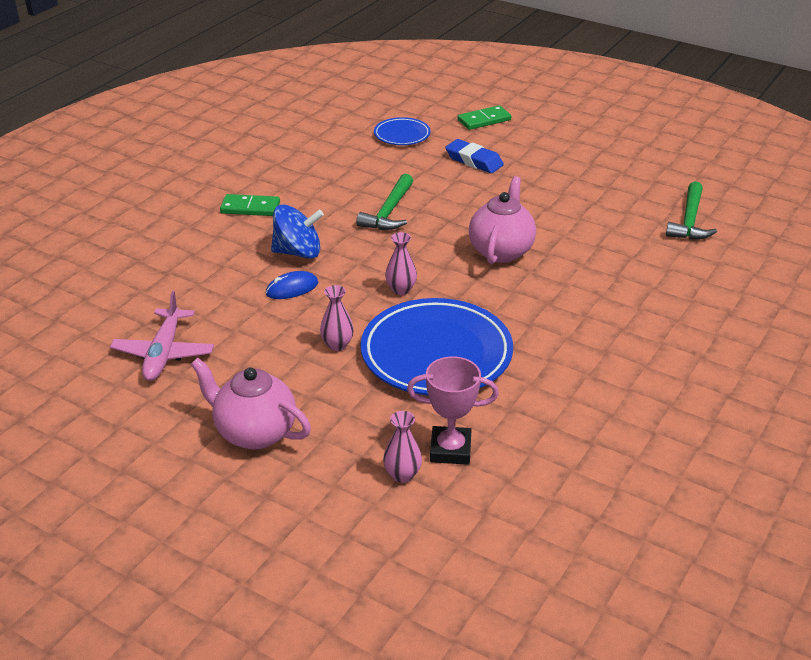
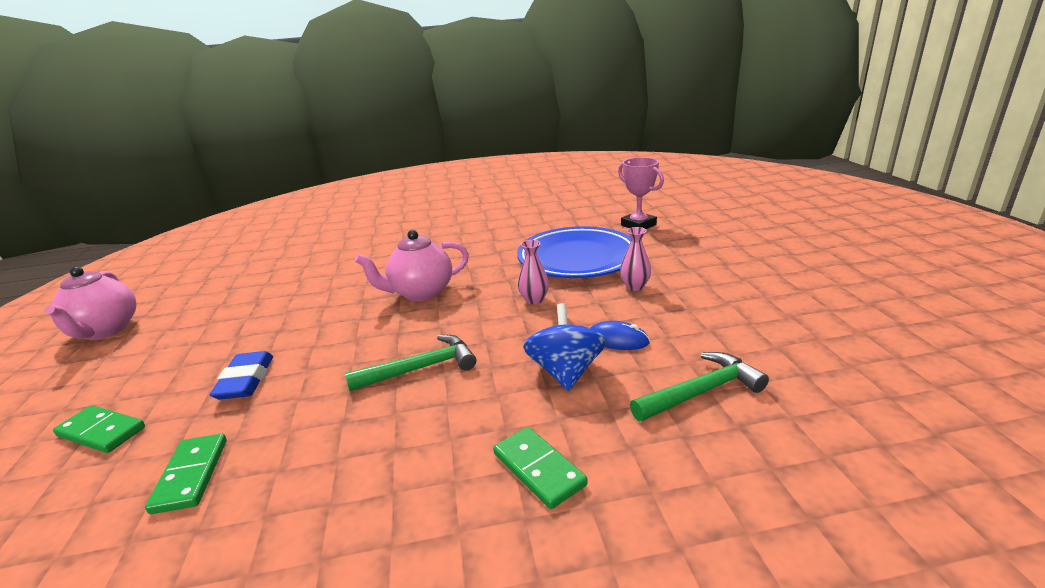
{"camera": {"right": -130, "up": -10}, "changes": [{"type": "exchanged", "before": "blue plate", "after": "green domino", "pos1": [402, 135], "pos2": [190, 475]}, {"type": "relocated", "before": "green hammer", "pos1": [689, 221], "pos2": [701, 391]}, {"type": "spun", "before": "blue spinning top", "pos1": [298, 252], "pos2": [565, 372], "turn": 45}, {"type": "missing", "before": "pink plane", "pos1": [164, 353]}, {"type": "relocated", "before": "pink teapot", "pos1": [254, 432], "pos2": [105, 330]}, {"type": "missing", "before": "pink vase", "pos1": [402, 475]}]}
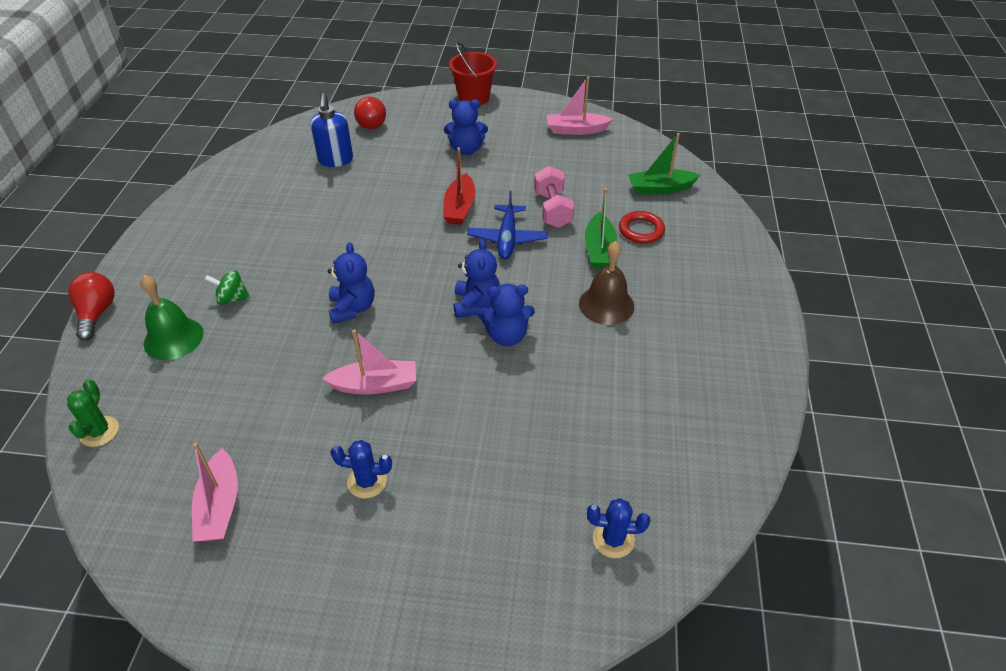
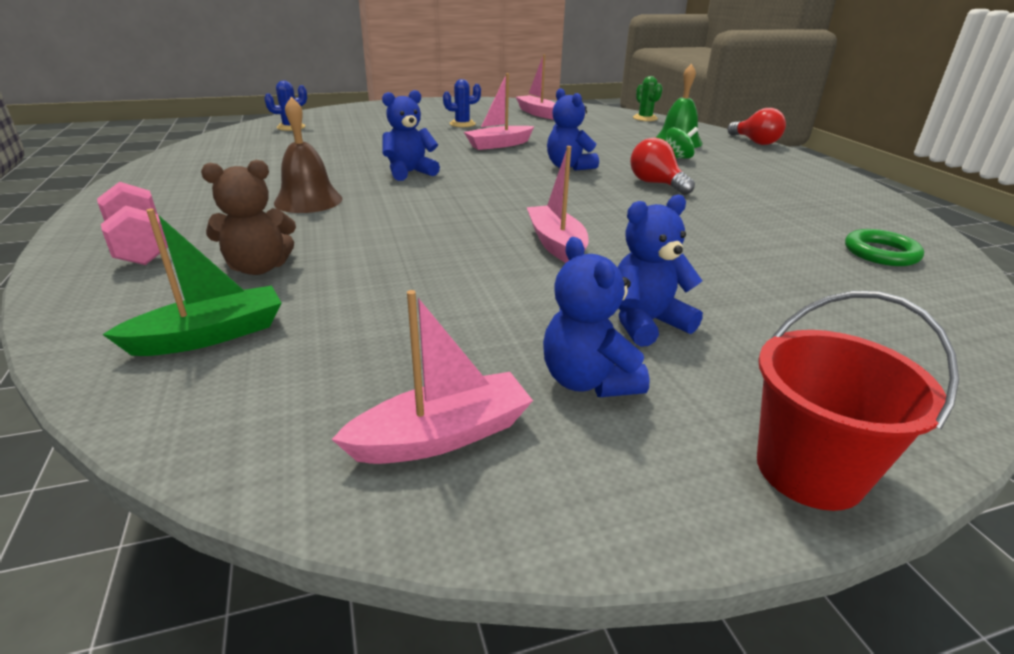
{"camera": {"right": 155, "up": -15}, "changes": [{"type": "missing", "before": "blue soap dispenser", "pos1": [335, 160]}, {"type": "relocated", "before": "red light bulb", "pos1": [371, 123], "pos2": [656, 184]}, {"type": "colour", "before": "red boat", "after": "pink boat", "pos1": [459, 208], "pos2": [556, 244]}, {"type": "relocated", "before": "pink dumbbell", "pos1": [552, 210], "pos2": [140, 247]}, {"type": "missing", "before": "green boat", "pos1": [599, 250]}, {"type": "missing", "before": "blue plane", "pos1": [507, 238]}, {"type": "exchanged", "before": "red ring", "after": "brown teddy bear", "pos1": [641, 230], "pos2": [259, 268]}, {"type": "relocated", "before": "blue teddy bear", "pos1": [476, 304], "pos2": [588, 381]}, {"type": "appeared", "after": "green ring", "pos2": [881, 253]}]}
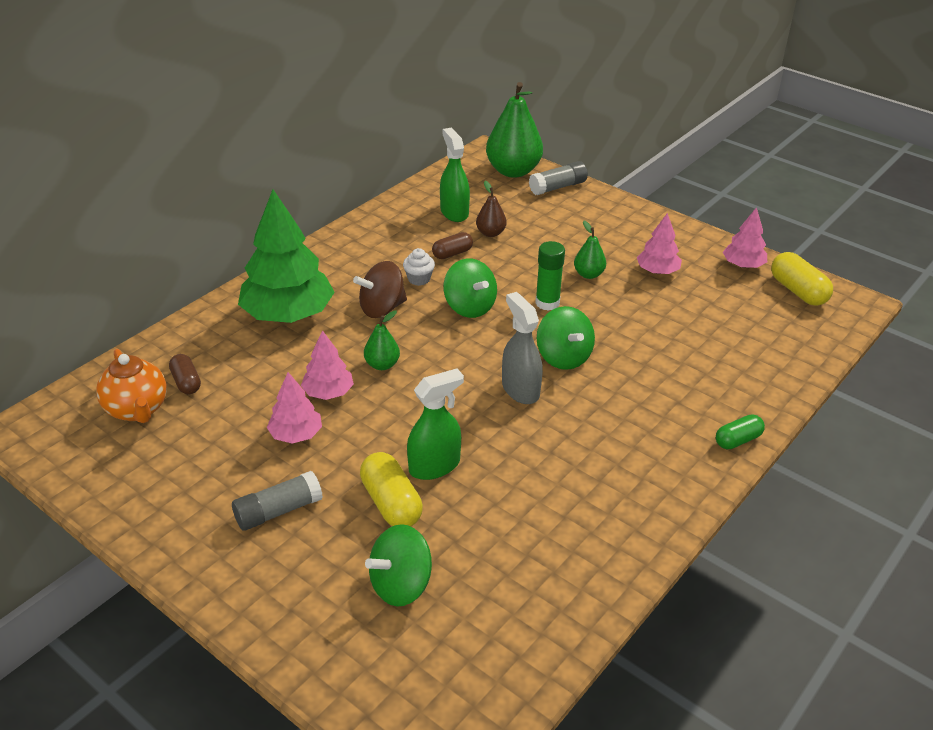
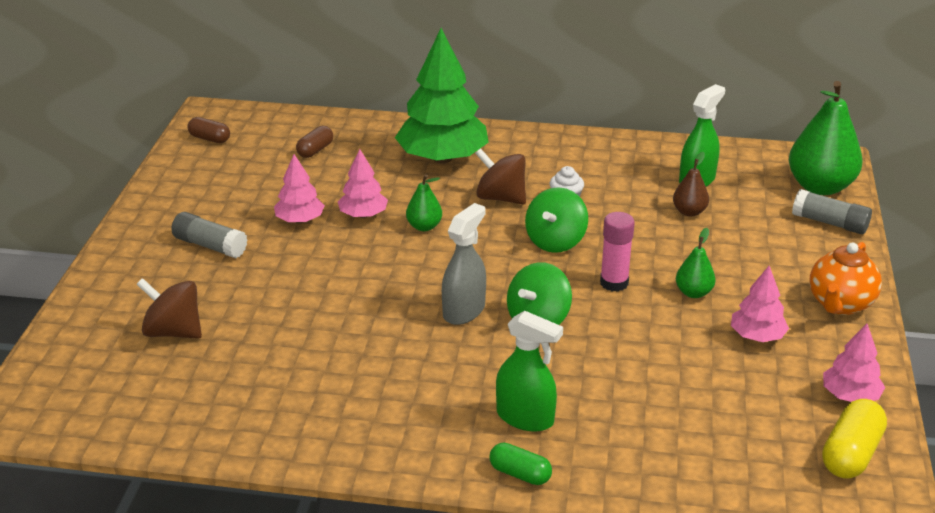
{"camera": {"right": 60, "up": -5}, "changes": [{"type": "relocated", "before": "brown capsule", "pos1": [452, 253], "pos2": [209, 139]}, {"type": "colour", "before": "green glue stick", "after": "pink glue stick", "pos1": [547, 303], "pos2": [614, 283]}, {"type": "relocated", "before": "orange teapot", "pos1": [137, 410], "pos2": [840, 304]}, {"type": "relocated", "before": "green spray bottle", "pos1": [434, 466], "pos2": [525, 418]}, {"type": "missing", "before": "yellow capsule", "pos1": [391, 503]}, {"type": "colour", "before": "green spinning top", "after": "brown spinning top", "pos1": [401, 585], "pos2": [173, 331]}]}
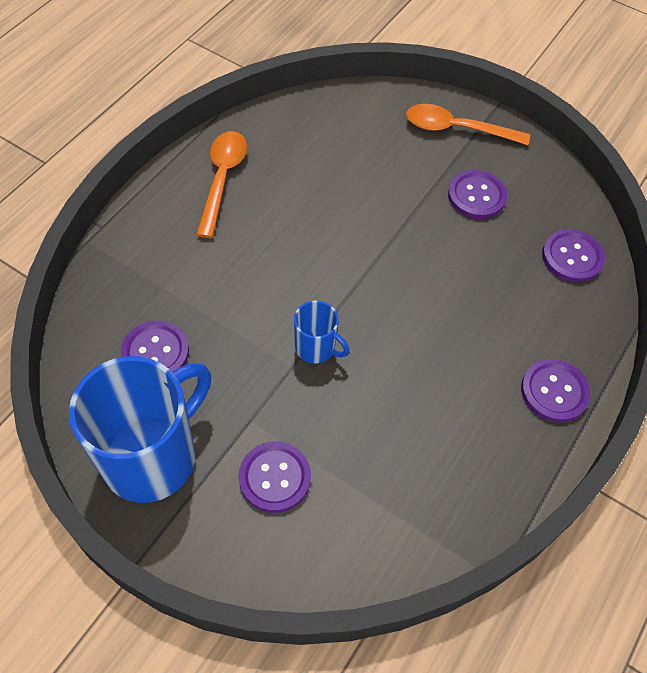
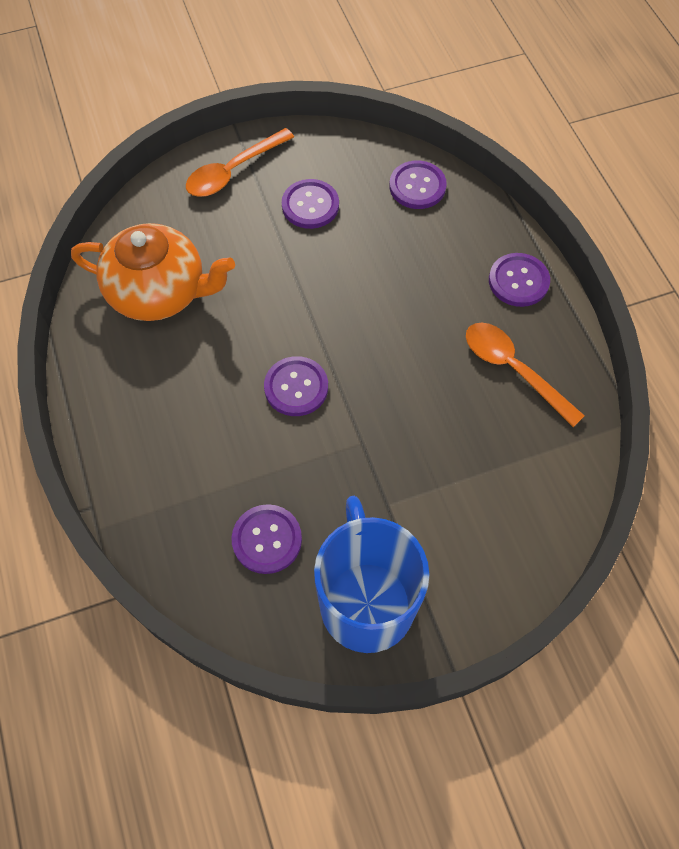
{"camera": {"right": -50, "up": 5}, "changes": [{"type": "relocated", "before": "orange spoon", "pos1": [222, 179], "pos2": [513, 370]}, {"type": "missing", "before": "blue mug", "pos1": [316, 348]}, {"type": "relocated", "before": "purple button", "pos1": [274, 478], "pos2": [296, 387]}, {"type": "appeared", "after": "orange teapot", "pos2": [159, 292]}]}
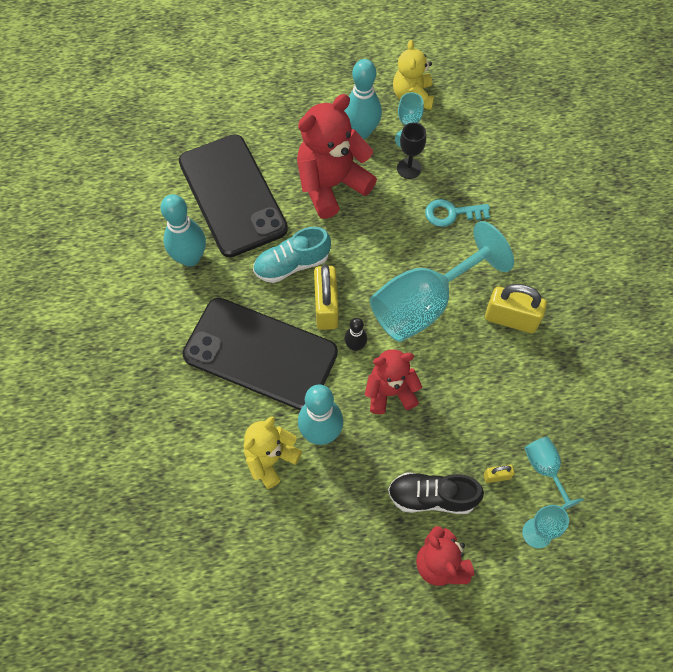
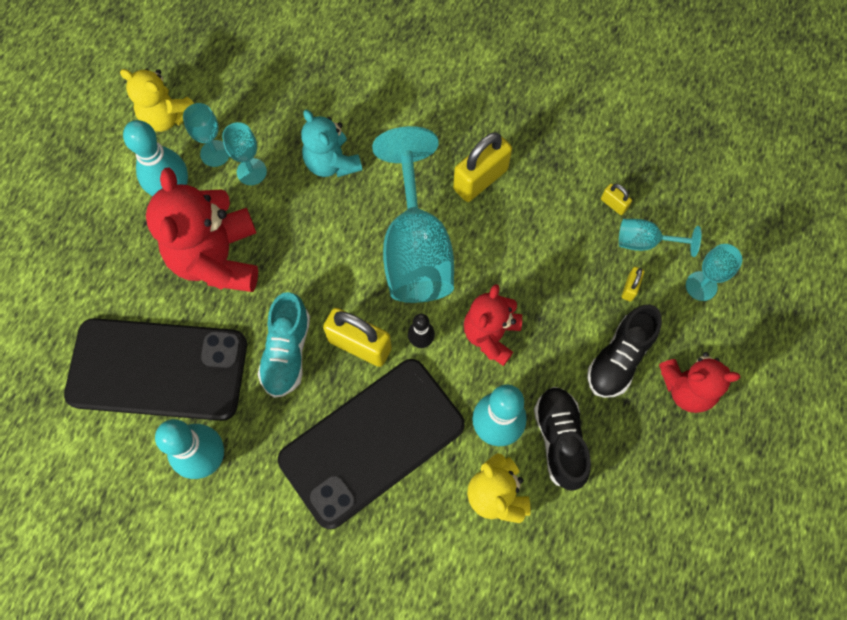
{"camera": {"right": -60, "up": 5}, "changes": [{"type": "colour", "before": "black goblet", "after": "turquoise goblet", "pos1": [409, 168], "pos2": [251, 172]}, {"type": "exchanged", "before": "turquoise key", "after": "turquoise teddy bear", "pos1": [451, 213], "pos2": [332, 163]}, {"type": "appeared", "after": "yellow padlock", "pos2": [613, 204]}, {"type": "appeared", "after": "black shoe", "pos2": [559, 440]}]}
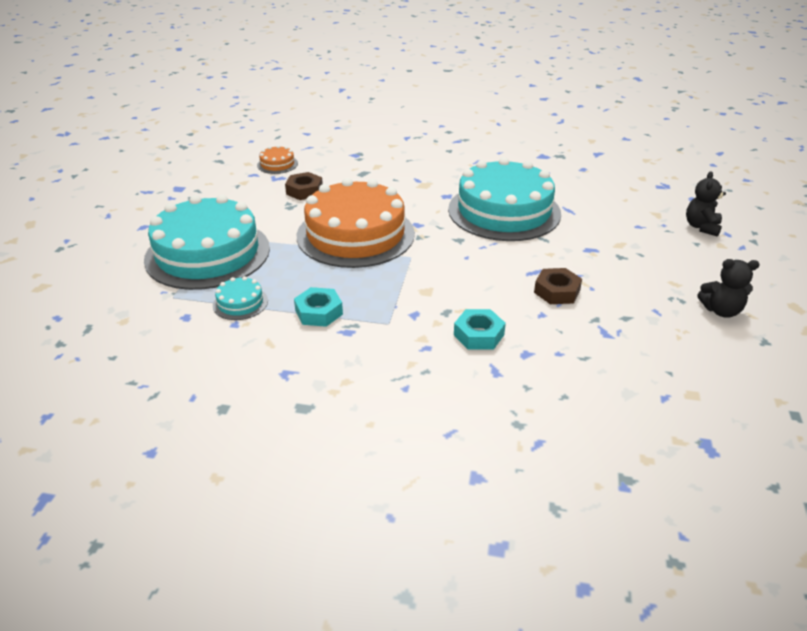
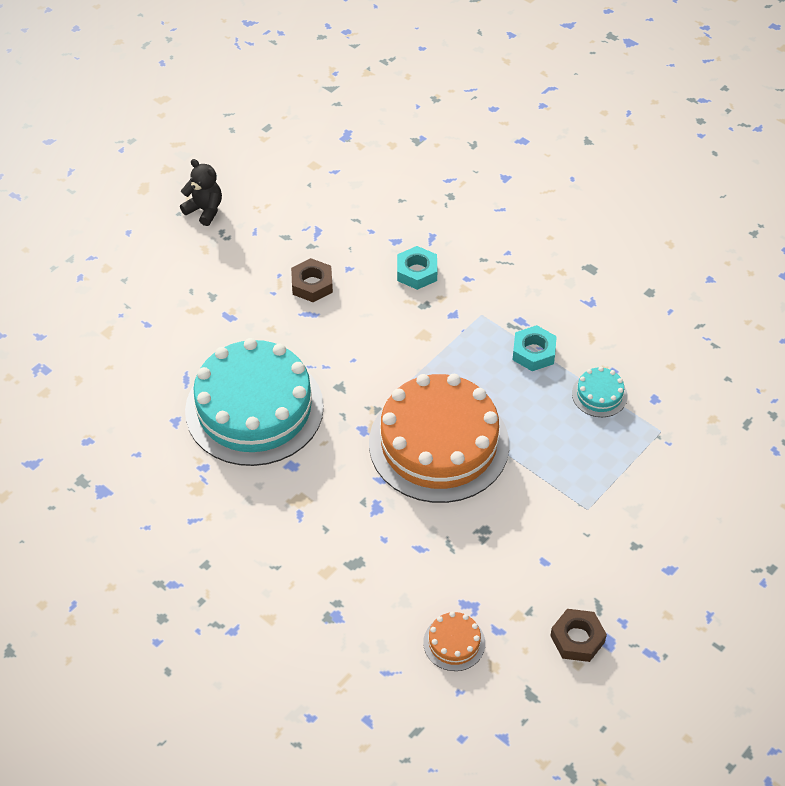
{"camera": {"right": -150, "up": 15}, "changes": [{"type": "missing", "before": "black teddy bear", "pos1": [701, 227]}, {"type": "relocated", "before": "brown nut", "pos1": [304, 191], "pos2": [577, 639]}, {"type": "missing", "before": "turquoise cake", "pos1": [207, 253]}]}
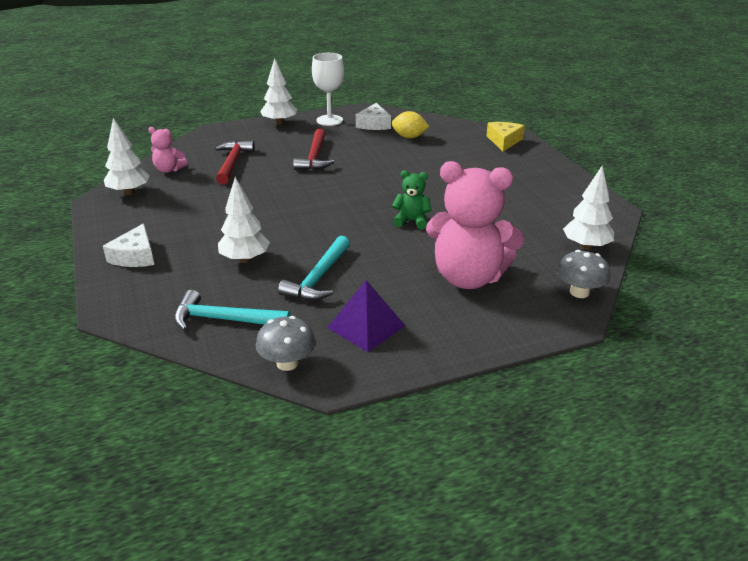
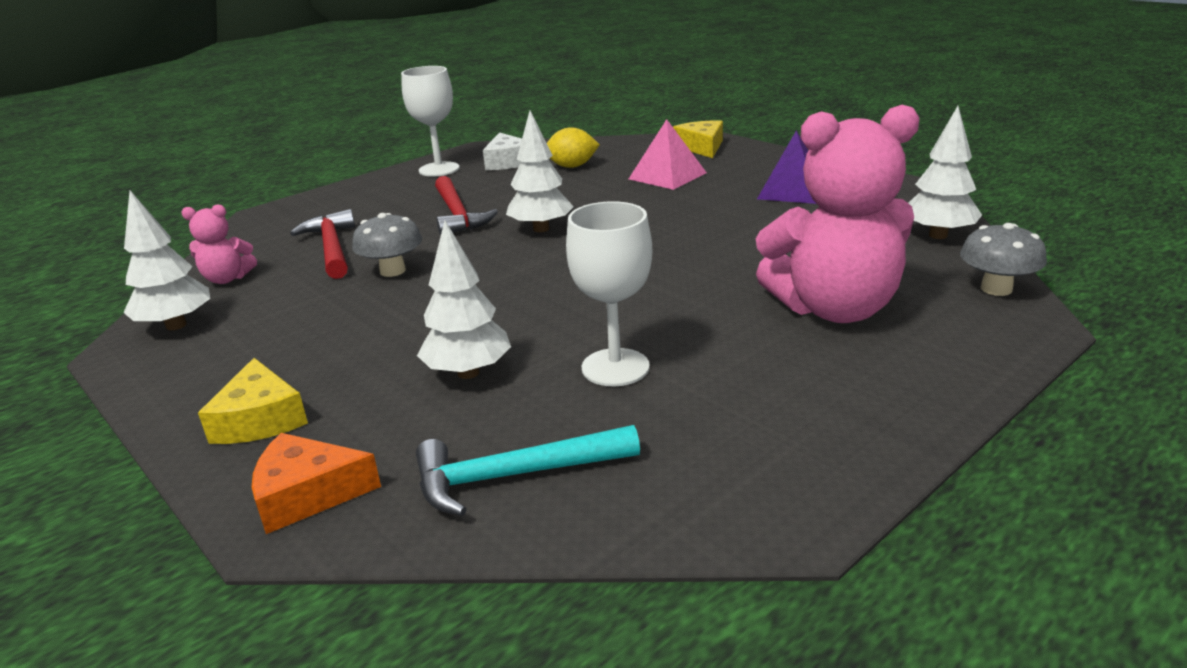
{"camera": {"right": -20, "up": -5}, "changes": [{"type": "relocated", "before": "white tree", "pos1": [279, 123], "pos2": [541, 229]}, {"type": "missing", "before": "green teddy bear", "pos1": [411, 221]}, {"type": "colour", "before": "white cheese", "after": "yellow cheese", "pos1": [135, 256], "pos2": [260, 419]}, {"type": "exchanged", "before": "turquoise hammer", "after": "white goblet", "pos1": [318, 278], "pos2": [615, 367]}, {"type": "relocated", "before": "purple pyramid", "pos1": [366, 326], "pos2": [792, 190]}, {"type": "relocated", "before": "grey mushroom", "pos1": [287, 363], "pos2": [392, 271]}, {"type": "appeared", "after": "pink pyramid", "pos2": [667, 176]}, {"type": "appeared", "after": "orange cheese", "pos2": [307, 494]}]}
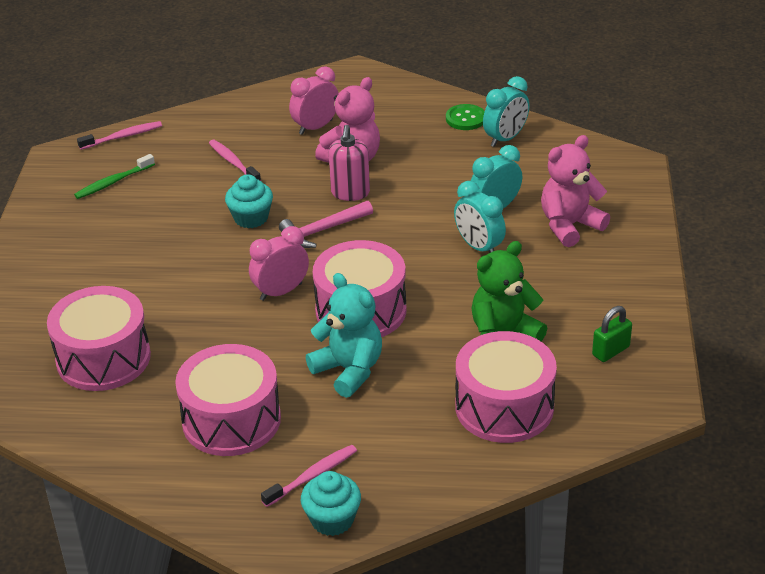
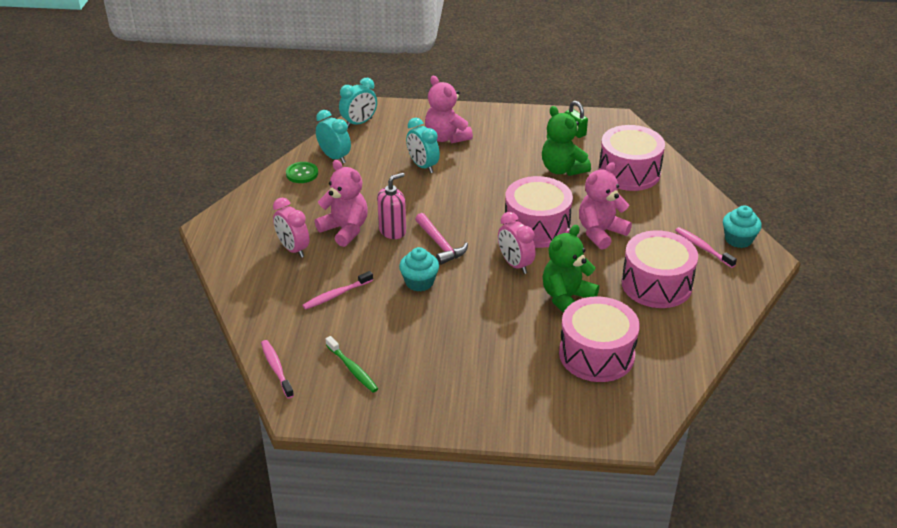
{"camera": {"right": -90, "up": 0}, "changes": [{"type": "spun", "before": "pink soap dispenser", "pos1": [350, 193], "pos2": [392, 231], "turn": -45}, {"type": "relocated", "before": "turquoise clock", "pos1": [479, 247], "pos2": [359, 123]}, {"type": "colour", "before": "turquoise teddy bear", "after": "pink teddy bear", "pos1": [349, 370], "pos2": [600, 232]}, {"type": "appeared", "after": "green teddy bear", "pos2": [566, 298]}]}
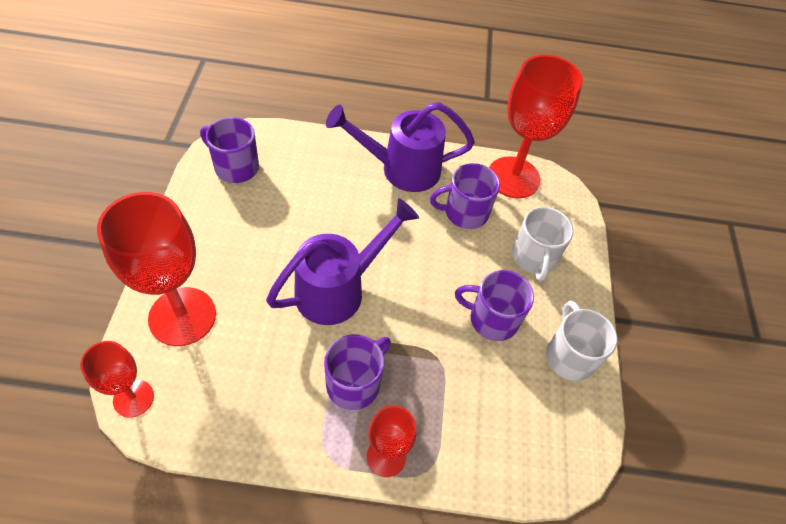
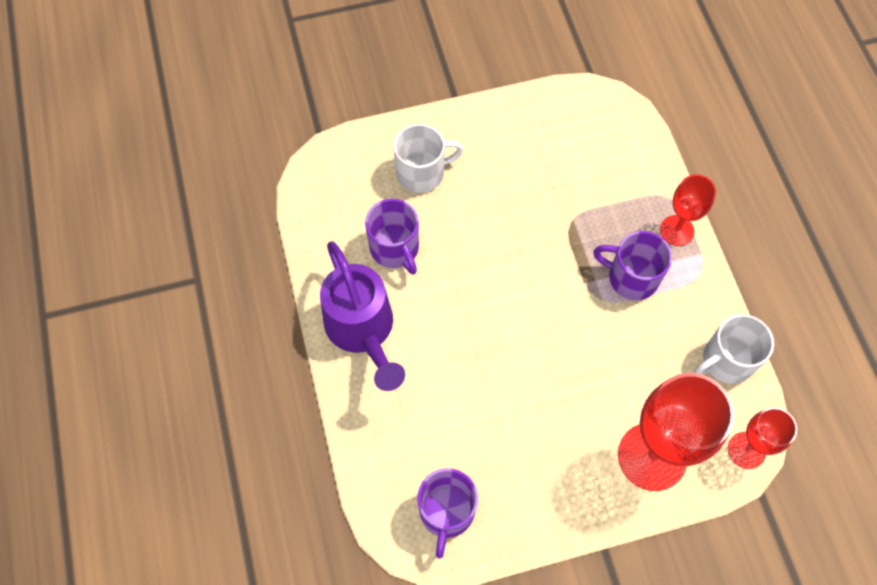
{"camera": {"right": -105, "up": 10}, "changes": [{"type": "missing", "before": "red goblet", "pos1": [513, 177]}, {"type": "missing", "before": "purple watering can", "pos1": [338, 289]}, {"type": "missing", "before": "purple mug", "pos1": [492, 319]}, {"type": "relocated", "before": "white mug", "pos1": [569, 356], "pos2": [726, 361]}]}
